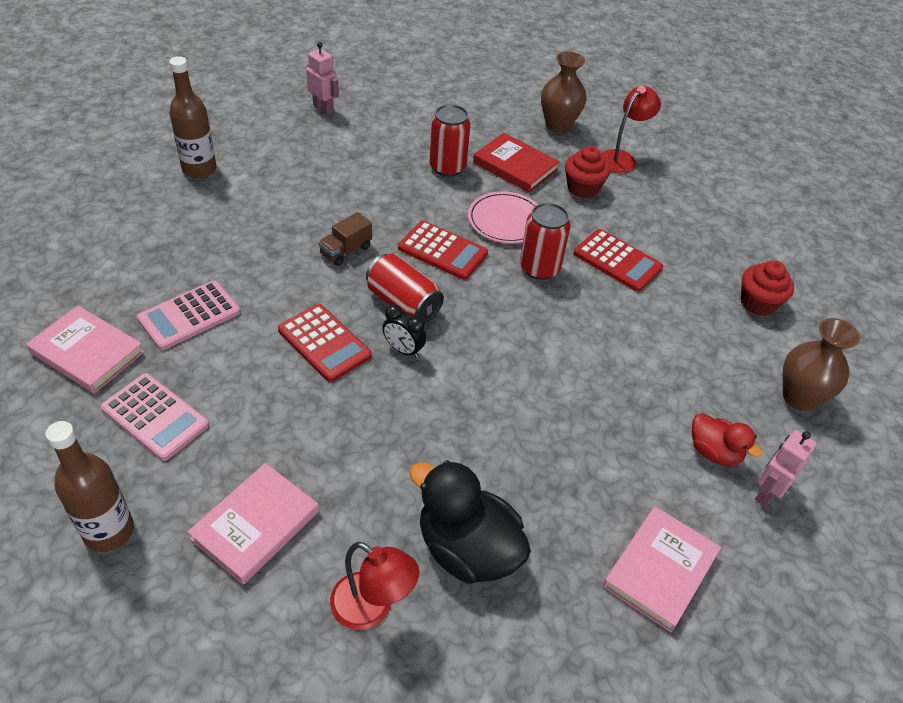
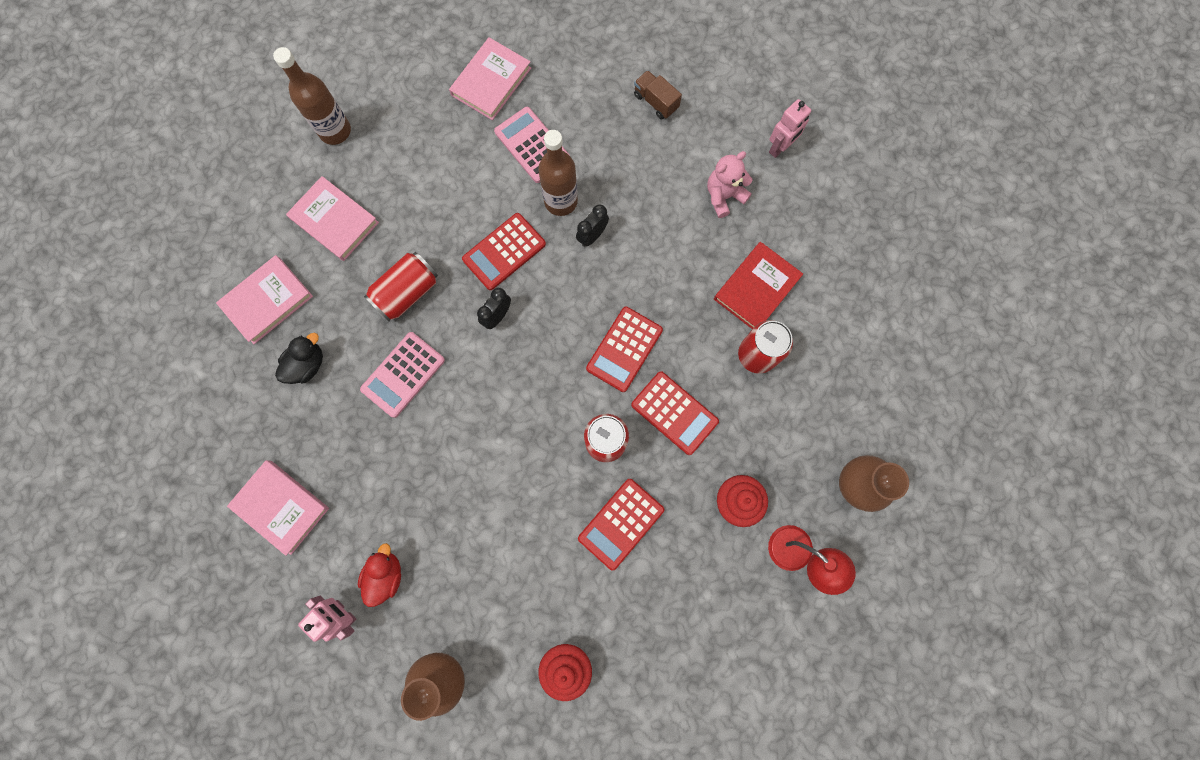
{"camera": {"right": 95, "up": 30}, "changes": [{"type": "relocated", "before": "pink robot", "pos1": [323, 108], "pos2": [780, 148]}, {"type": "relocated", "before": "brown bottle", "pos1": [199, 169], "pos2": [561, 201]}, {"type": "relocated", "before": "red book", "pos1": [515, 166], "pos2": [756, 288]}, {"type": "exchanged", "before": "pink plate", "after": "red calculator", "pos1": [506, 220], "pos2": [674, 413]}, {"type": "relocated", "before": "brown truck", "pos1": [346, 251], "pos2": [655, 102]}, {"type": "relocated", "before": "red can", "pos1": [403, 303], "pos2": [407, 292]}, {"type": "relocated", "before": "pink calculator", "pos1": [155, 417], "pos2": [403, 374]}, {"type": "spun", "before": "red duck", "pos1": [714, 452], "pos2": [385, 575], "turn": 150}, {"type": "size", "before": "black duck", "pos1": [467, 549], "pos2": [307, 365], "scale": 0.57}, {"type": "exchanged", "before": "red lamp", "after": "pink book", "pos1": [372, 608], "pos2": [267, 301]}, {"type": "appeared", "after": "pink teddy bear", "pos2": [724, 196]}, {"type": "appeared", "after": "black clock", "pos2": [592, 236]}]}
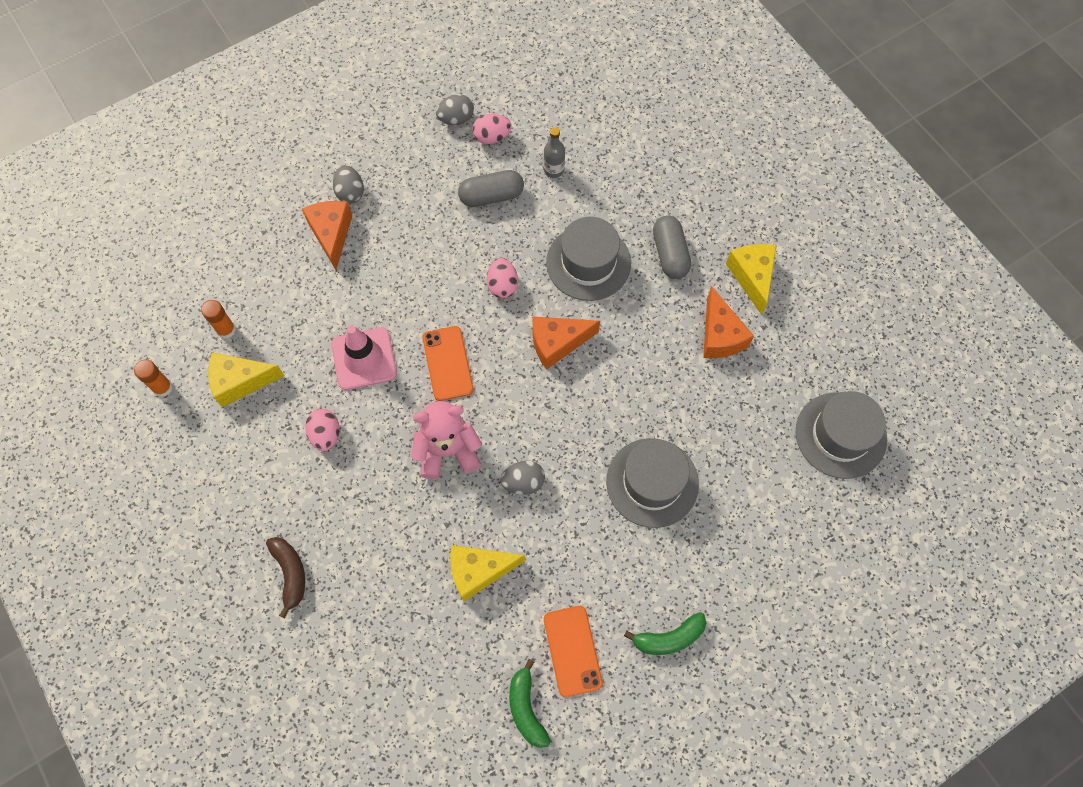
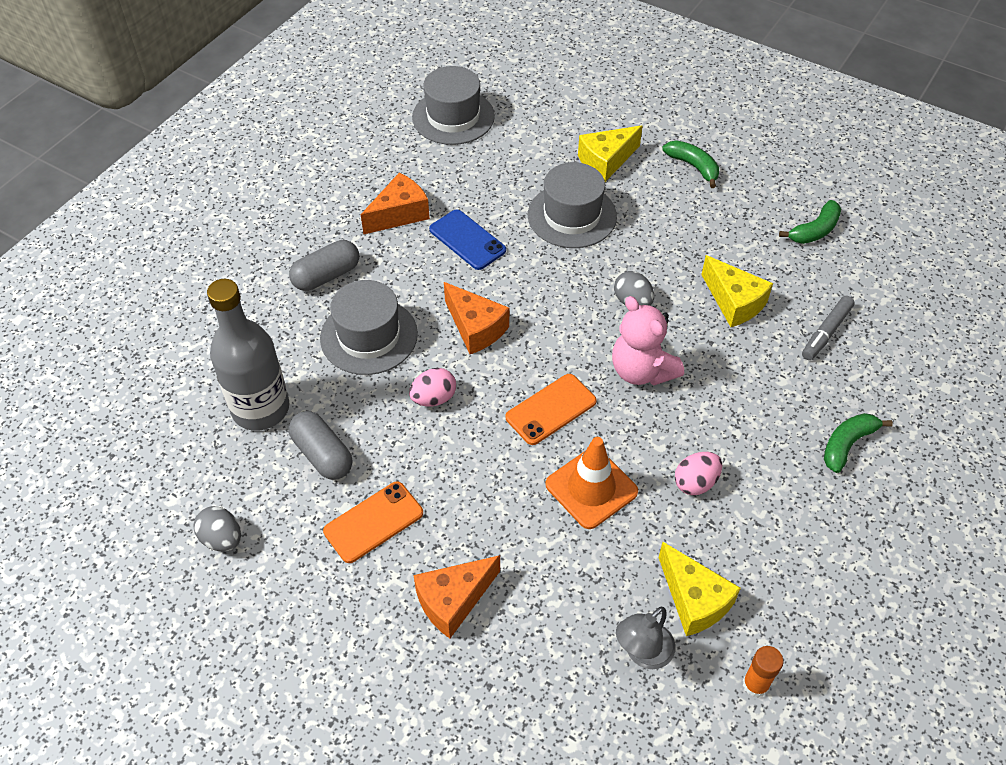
{"camera": {"right": -115, "up": -15}, "changes": [{"type": "missing", "before": "pink egg", "pos1": [492, 137]}, {"type": "size", "before": "grey bottle", "pos1": [554, 170], "pos2": [260, 409], "scale": 2.26}, {"type": "missing", "before": "grey egg", "pos1": [350, 193]}, {"type": "relocated", "before": "yellow cheese", "pos1": [752, 277], "pos2": [606, 161]}, {"type": "exchanged", "before": "orange glue stick", "after": "grey lamp", "pos1": [226, 330], "pos2": [642, 653]}, {"type": "colour", "before": "pink traffic cone", "after": "orange traffic cone", "pos1": [364, 359], "pos2": [591, 488]}, {"type": "colour", "before": "brown banana", "after": "green banana", "pos1": [290, 573], "pos2": [847, 444]}, {"type": "relocated", "before": "orange phone", "pos1": [572, 651], "pos2": [373, 522]}, {"type": "appeared", "after": "blue phone", "pos2": [467, 240]}, {"type": "appeared", "after": "grey marker", "pos2": [826, 332]}]}
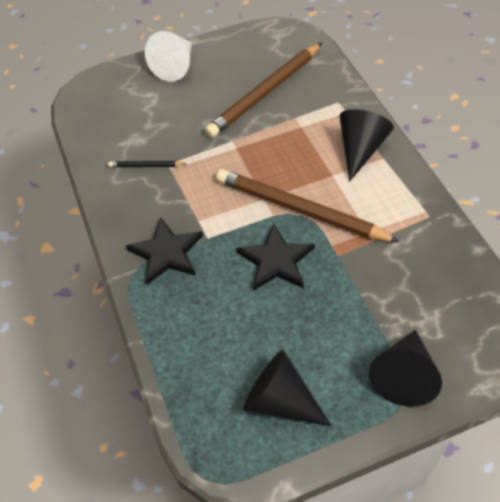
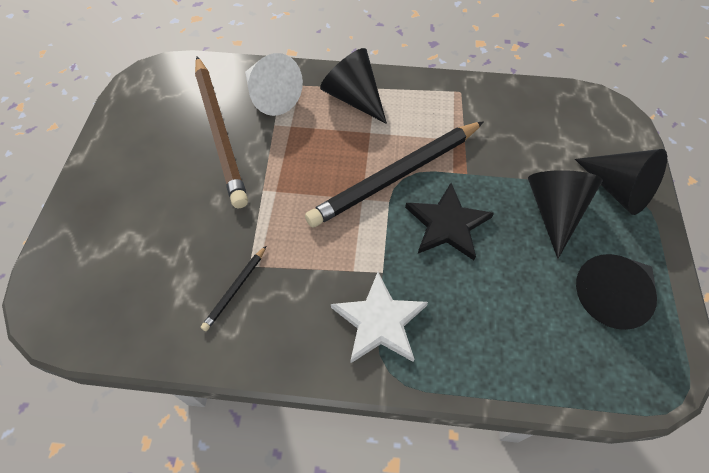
{"camera": {"right": -65, "up": 5}, "changes": [{"type": "relocated", "before": "white cone", "pos1": [175, 66], "pos2": [271, 97]}, {"type": "colour", "before": "brown pencil", "after": "black pencil", "pos1": [300, 210], "pos2": [396, 176]}, {"type": "colour", "before": "black star", "after": "white star", "pos1": [166, 253], "pos2": [380, 321]}, {"type": "appeared", "after": "black cone", "pos2": [554, 211]}]}
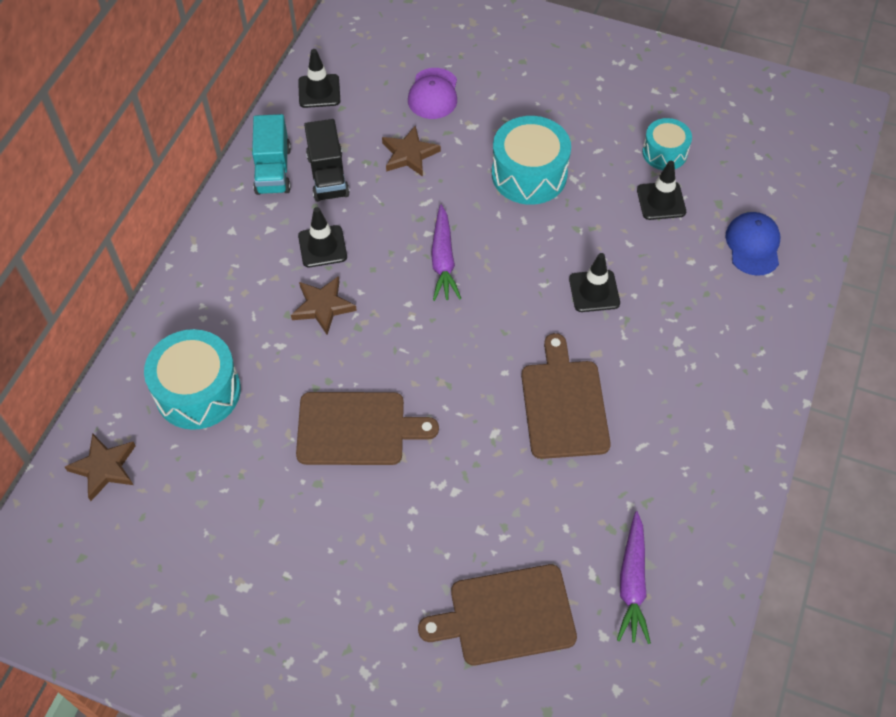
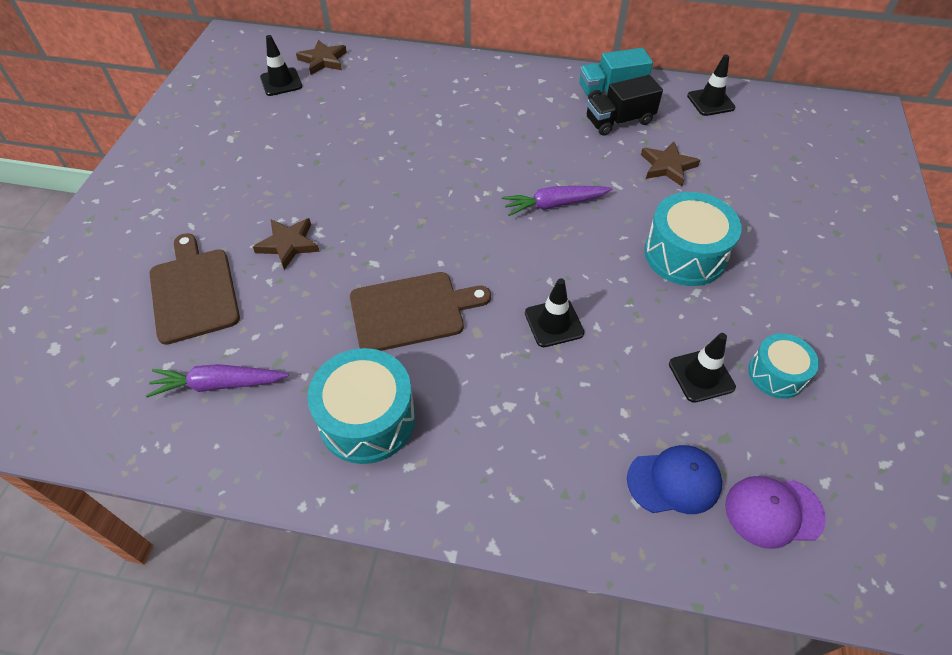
{"camera": {"right": 80, "up": -5}, "changes": [{"type": "relocated", "before": "purple cap", "pos1": [433, 94], "pos2": [773, 511]}, {"type": "relocated", "before": "black traffic cone", "pos1": [322, 246], "pos2": [281, 82]}, {"type": "relocated", "before": "brown star", "pos1": [323, 306], "pos2": [288, 244]}, {"type": "relocated", "before": "turquoise drum", "pos1": [198, 391], "pos2": [367, 419]}, {"type": "missing", "before": "brown cutting board", "pos1": [357, 429]}]}
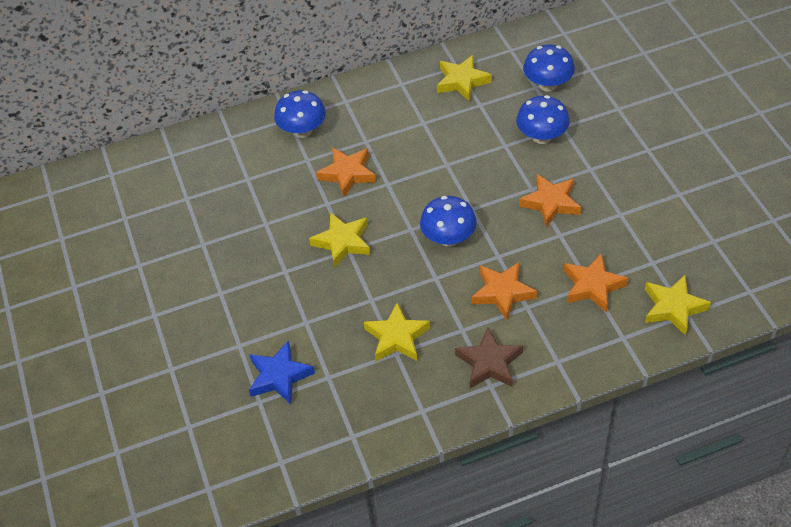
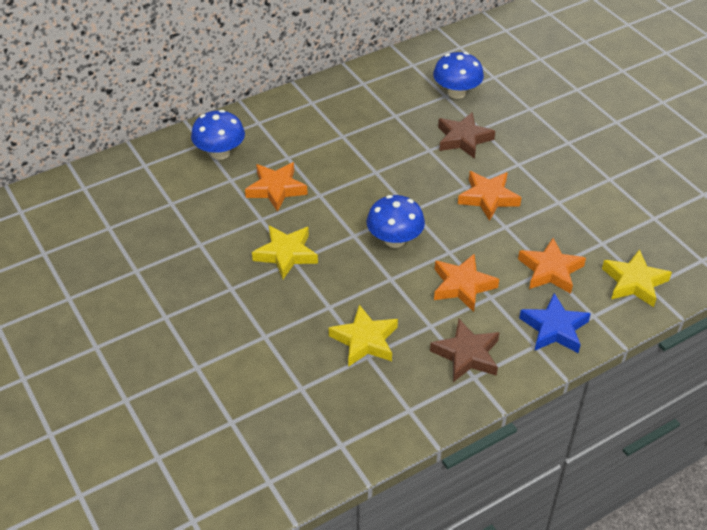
{"camera": {"right": -15, "up": -5}, "changes": [{"type": "missing", "before": "yellow star", "pos1": [462, 81]}, {"type": "exchanged", "before": "blue mushroom", "after": "brown star", "pos1": [542, 136], "pos2": [463, 139]}, {"type": "relocated", "before": "blue star", "pos1": [279, 376], "pos2": [554, 328]}]}
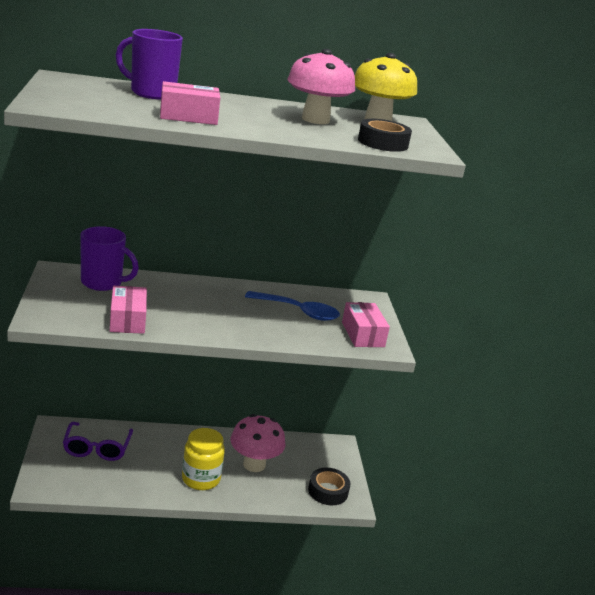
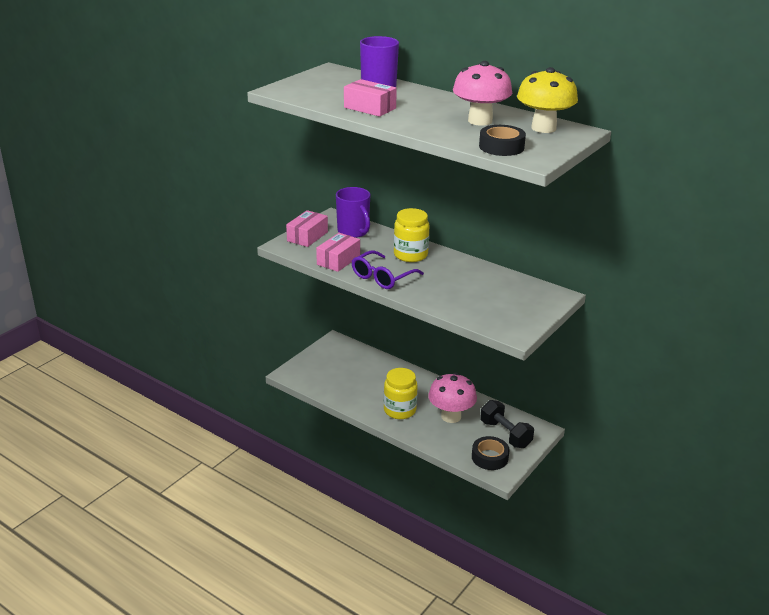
{"camera": {"right": 45, "up": 5}, "changes": [{"type": "missing", "before": "blue spoon", "pos1": [298, 311]}, {"type": "relocated", "before": "pink box", "pos1": [362, 334], "pos2": [307, 236]}, {"type": "relocated", "before": "purple glasses", "pos1": [97, 448], "pos2": [382, 277]}, {"type": "appeared", "after": "yellow jar", "pos2": [410, 255]}, {"type": "appeared", "after": "black dumbbell", "pos2": [505, 434]}]}
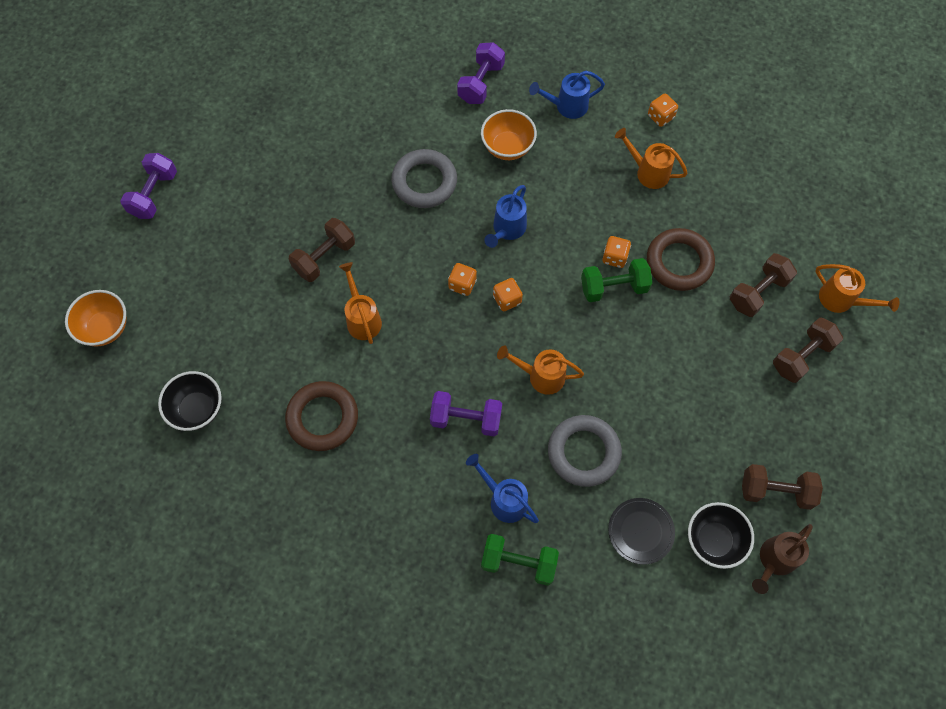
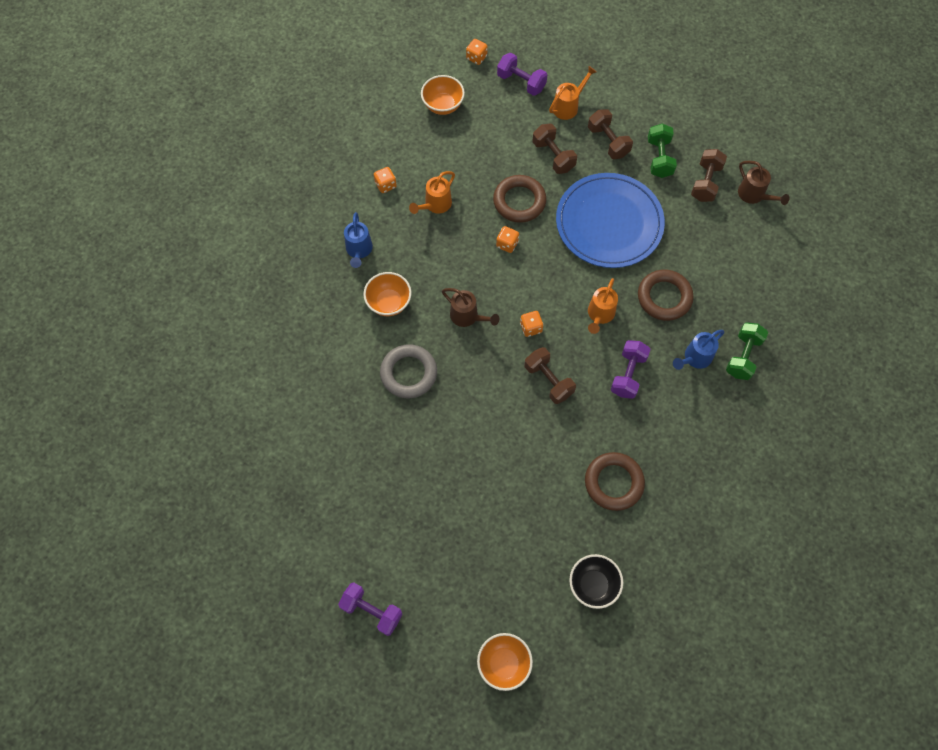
{"camera": {"right": -80, "up": 0}, "changes": [{"type": "relocated", "before": "purple dumbbell", "pos1": [481, 83], "pos2": [521, 82]}, {"type": "colour", "before": "blue watering can", "after": "brown watering can", "pos1": [507, 229], "pos2": [467, 317]}, {"type": "relocated", "before": "brown dumbbell", "pos1": [324, 257], "pos2": [548, 380]}, {"type": "relocated", "before": "green dumbbell", "pos1": [614, 287], "pos2": [659, 158]}, {"type": "missing", "before": "orange watering can", "pos1": [362, 318]}, {"type": "relocated", "before": "orange dice", "pos1": [462, 284], "pos2": [476, 57]}, {"type": "colour", "before": "grey ring", "after": "brown ring", "pos1": [583, 452], "pos2": [664, 297]}, {"type": "missing", "before": "black plate", "pos1": [640, 531]}, {"type": "missing", "before": "black bowl", "pos1": [713, 540]}, {"type": "appeared", "after": "orange bowl", "pos2": [443, 105]}, {"type": "appeared", "after": "blue plate", "pos2": [609, 223]}]}
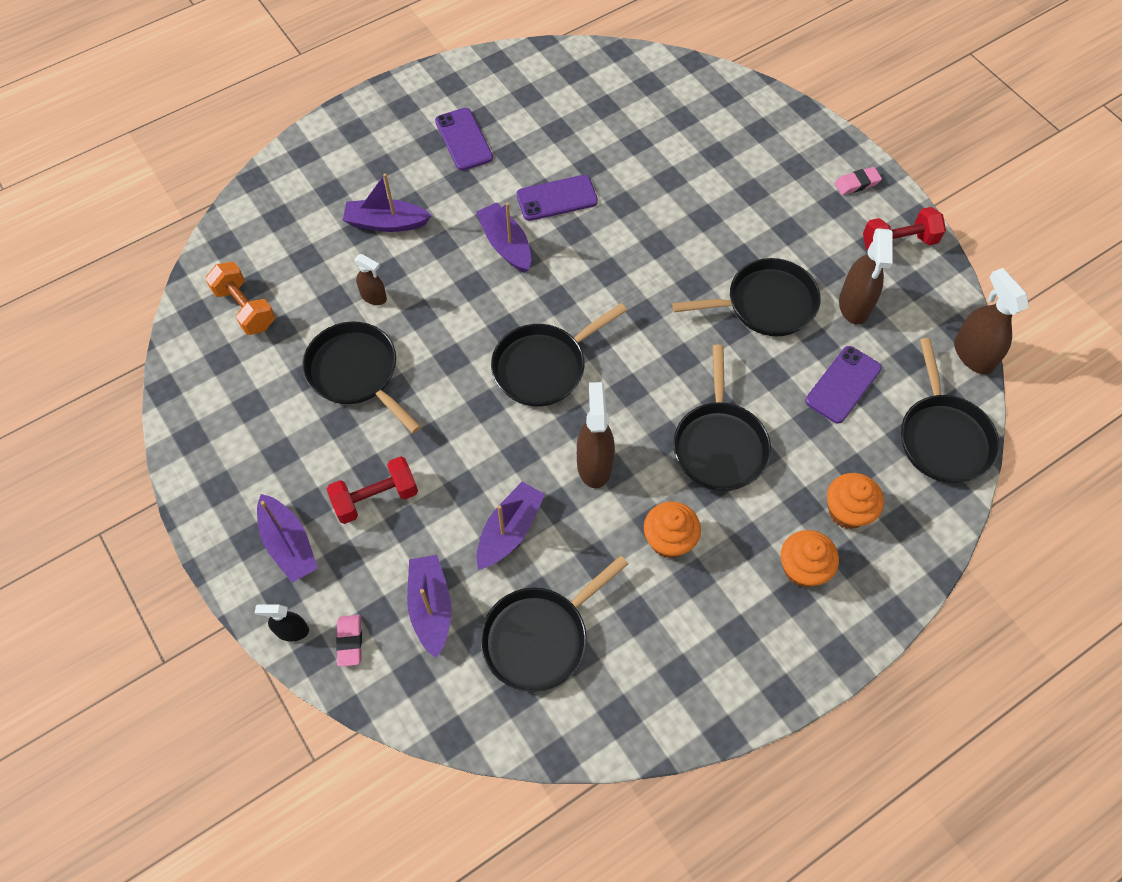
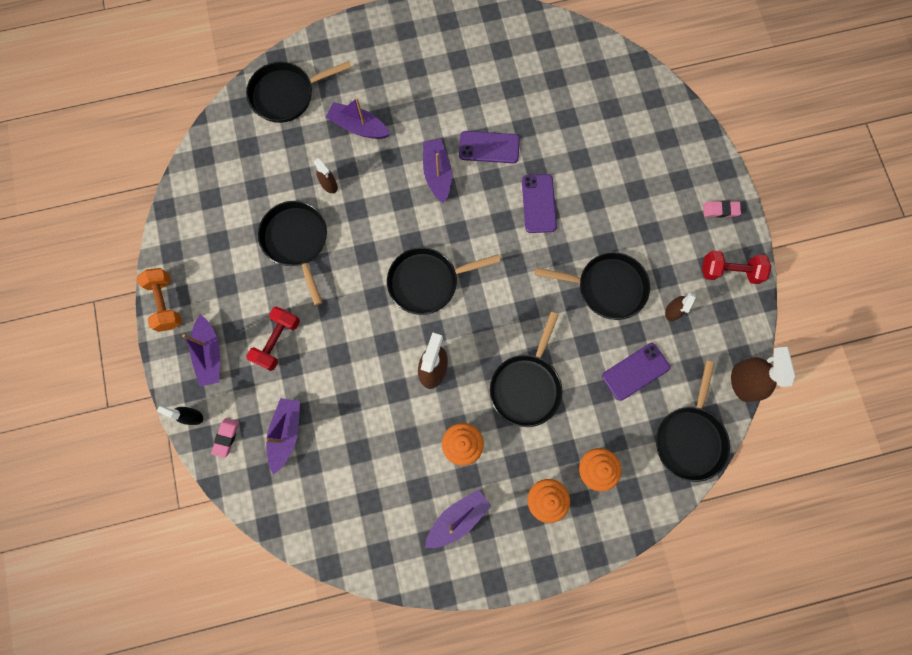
{"camera": {"right": 20, "up": 15}, "changes": [{"type": "relocated", "before": "purple phone", "pos1": [464, 139], "pos2": [539, 203]}, {"type": "size", "before": "brown spray bottle", "pos1": [854, 305], "pos2": [672, 311], "scale": 0.58}, {"type": "relocated", "before": "orange dumbbell", "pos1": [245, 308], "pos2": [166, 303]}, {"type": "spun", "before": "red dumbbell", "pos1": [376, 498], "pos2": [277, 341], "turn": -60}, {"type": "relocated", "before": "purple boat", "pos1": [509, 531], "pos2": [457, 518]}, {"type": "relocated", "before": "black pan", "pos1": [540, 637], "pos2": [286, 95]}]}
